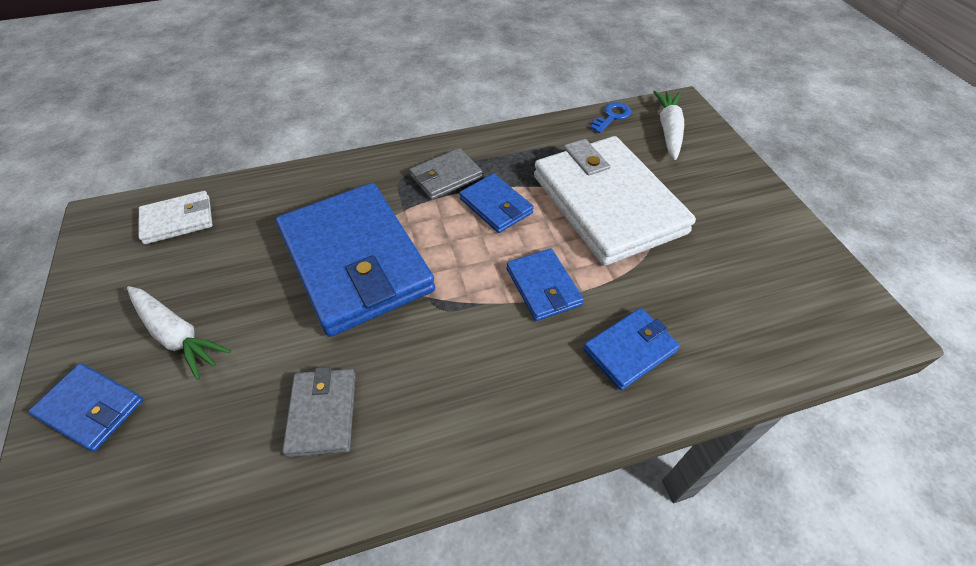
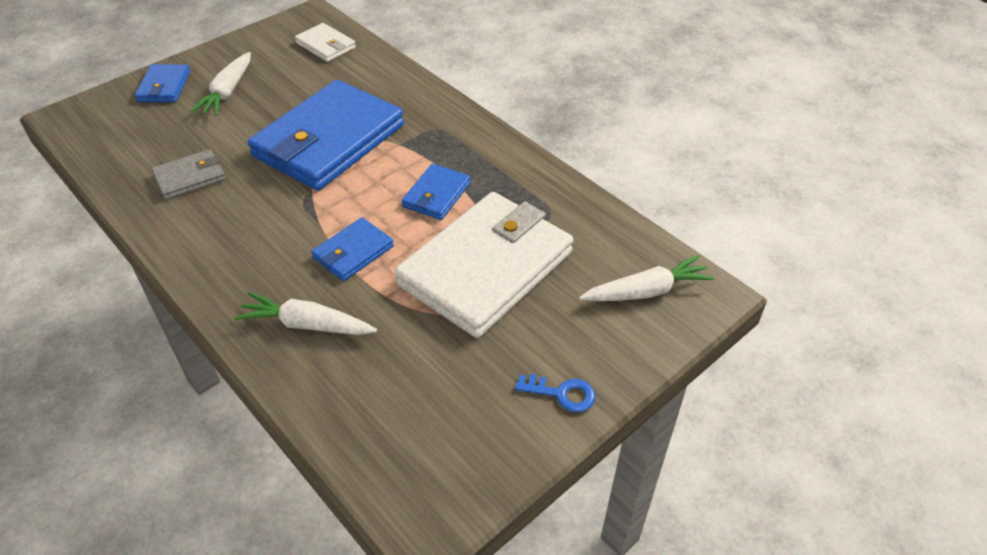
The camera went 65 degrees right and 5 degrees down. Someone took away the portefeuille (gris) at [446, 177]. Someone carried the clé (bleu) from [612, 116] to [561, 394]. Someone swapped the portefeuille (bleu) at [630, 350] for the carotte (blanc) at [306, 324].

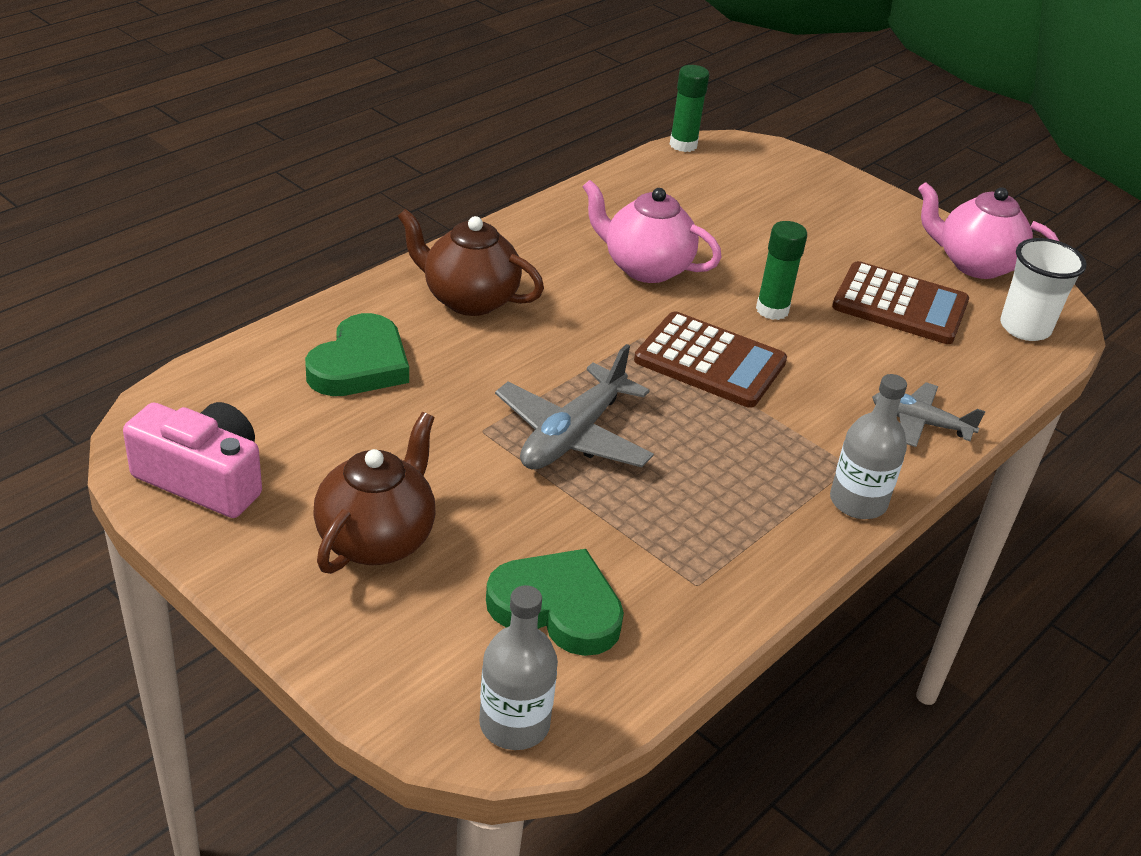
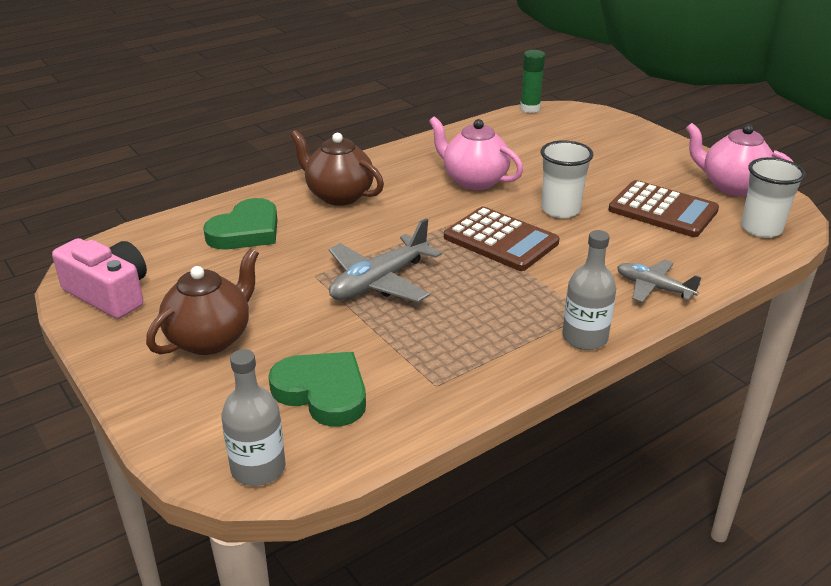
The camera went 15 degrees right and 5 degrees down. Someone swapped the bâton de colle (vert) at [772, 310] for the gobelet (blanc) at [560, 210].

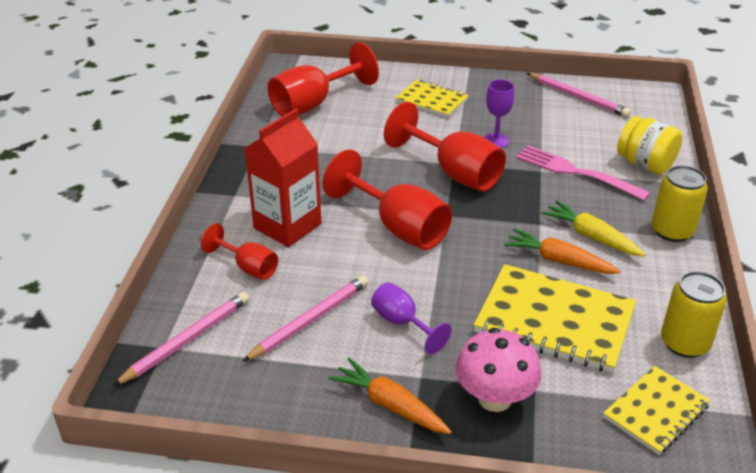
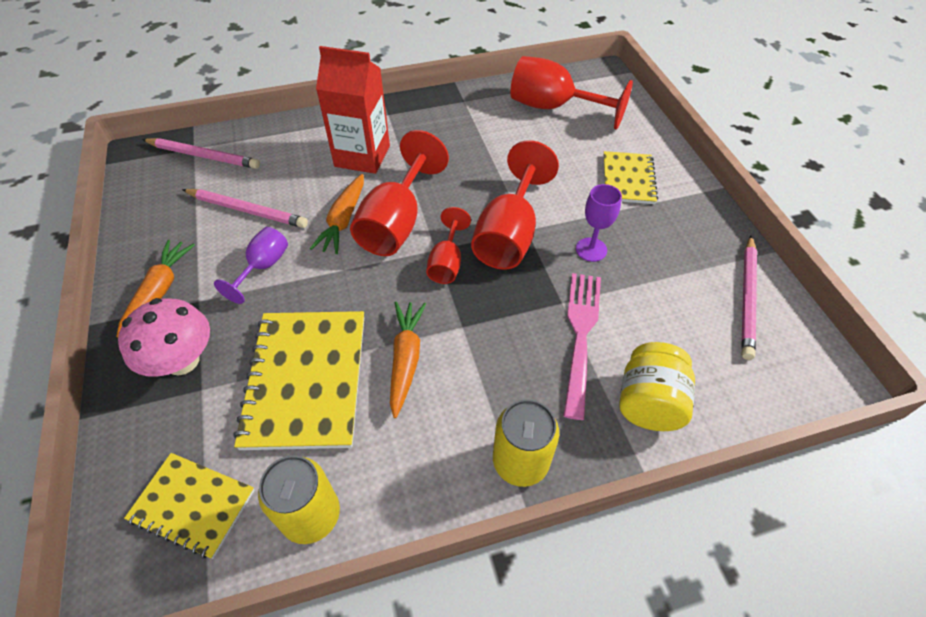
The camera went 65 degrees right and 15 degrees up. Someone took away the carotte (jaune) at [591, 237]. Someone put down the carotte (orange) at [343, 220]. Someone carried the verre à pied (rouge) from [248, 267] to [447, 262].

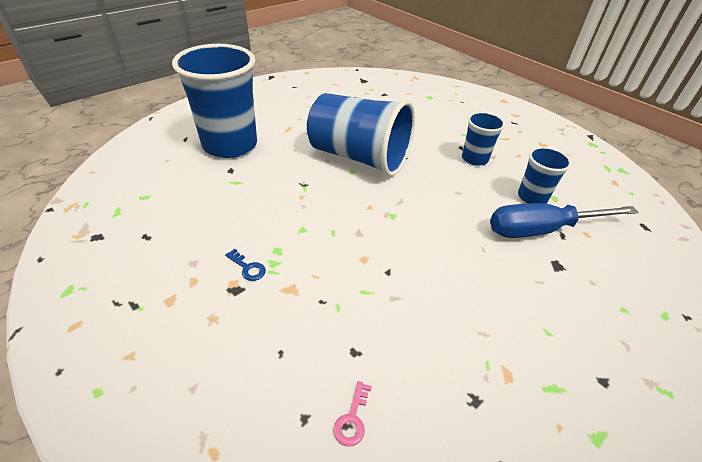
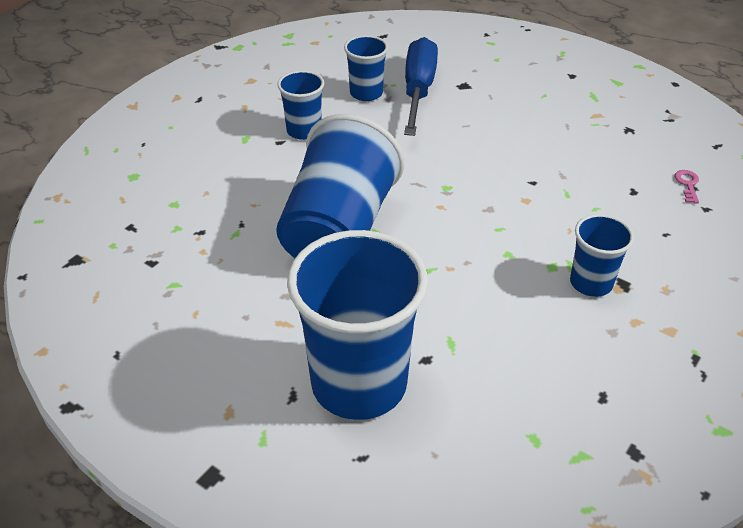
The camera went 100 degrees left and 0 degrees up. Someone swapped the clé (bleu) at [247, 267] for the gobelet (bleu) at [591, 283]. Someone rotated the clé (rose) at [352, 418] by 90 degrees counterclockwise. Someone rotated the tournevis (bleu) at [542, 230] by 150 degrees counterclockwise.

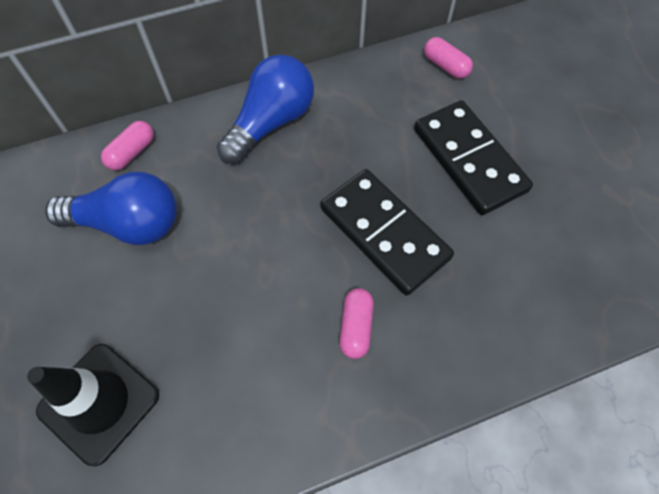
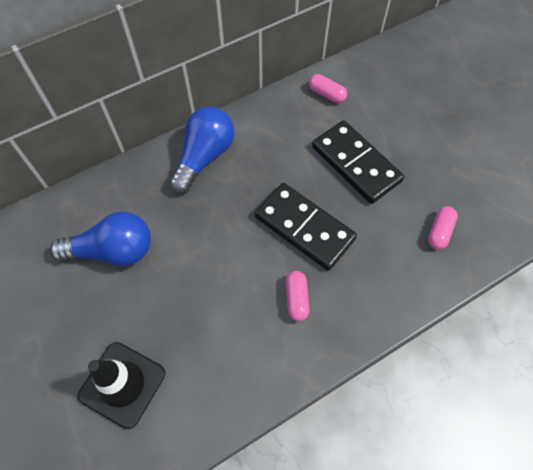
The camera went 10 degrees left and 0 degrees up. Someone carried the gélule (rose) from [132, 152] to [439, 232].

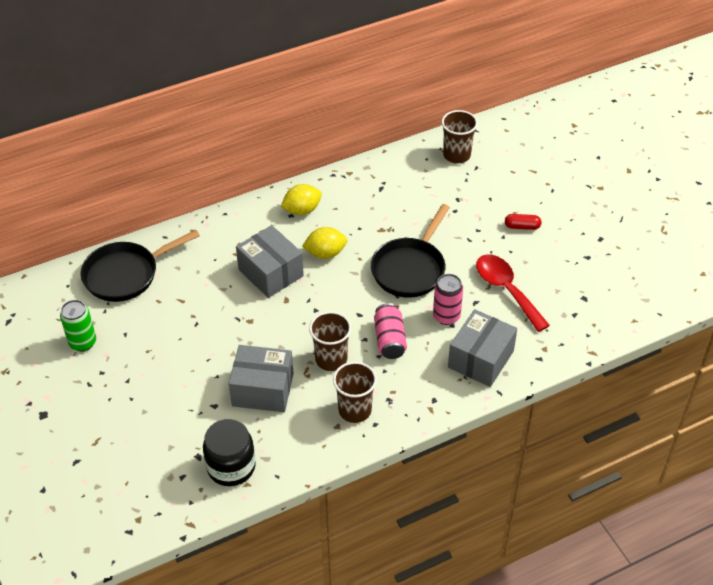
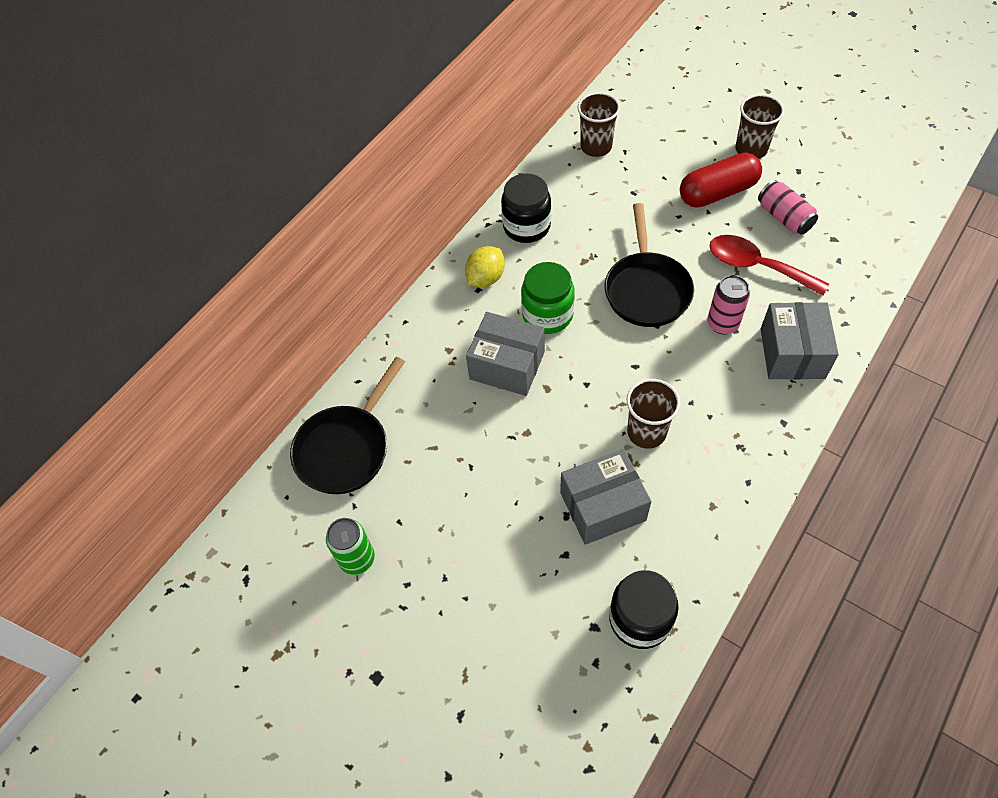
The camera went 25 degrees left and 10 degrees up. Someone put down the bocal (noir) at [526, 226]. Someone carried the gobelet (marron) from [355, 410] to [751, 149]. Someone carried the canette (rose) from [390, 339] to [784, 217]. Someone swapped the citron (jaune) at [325, 253] for the bocal (vert) at [547, 315]. Someone scaled the gélule (rouge) at [522, 226] by 2.11.

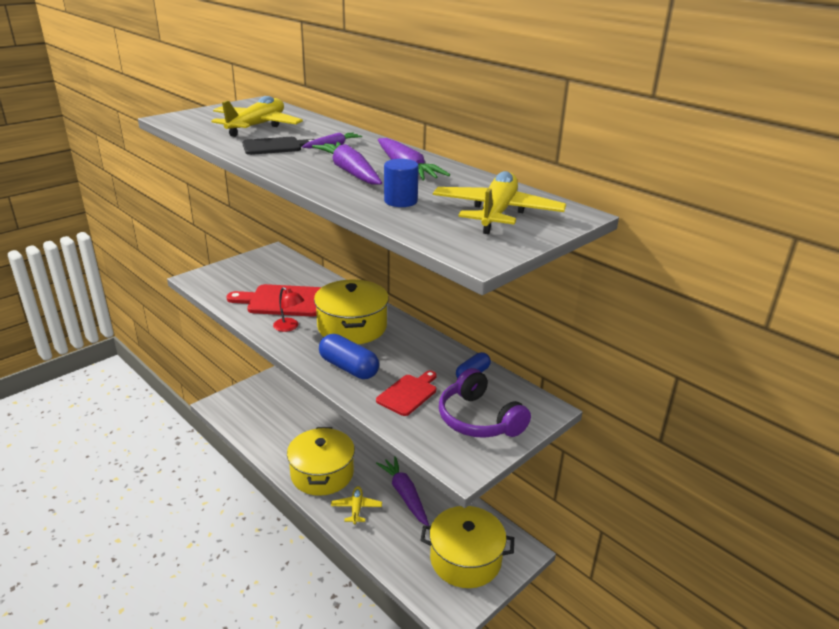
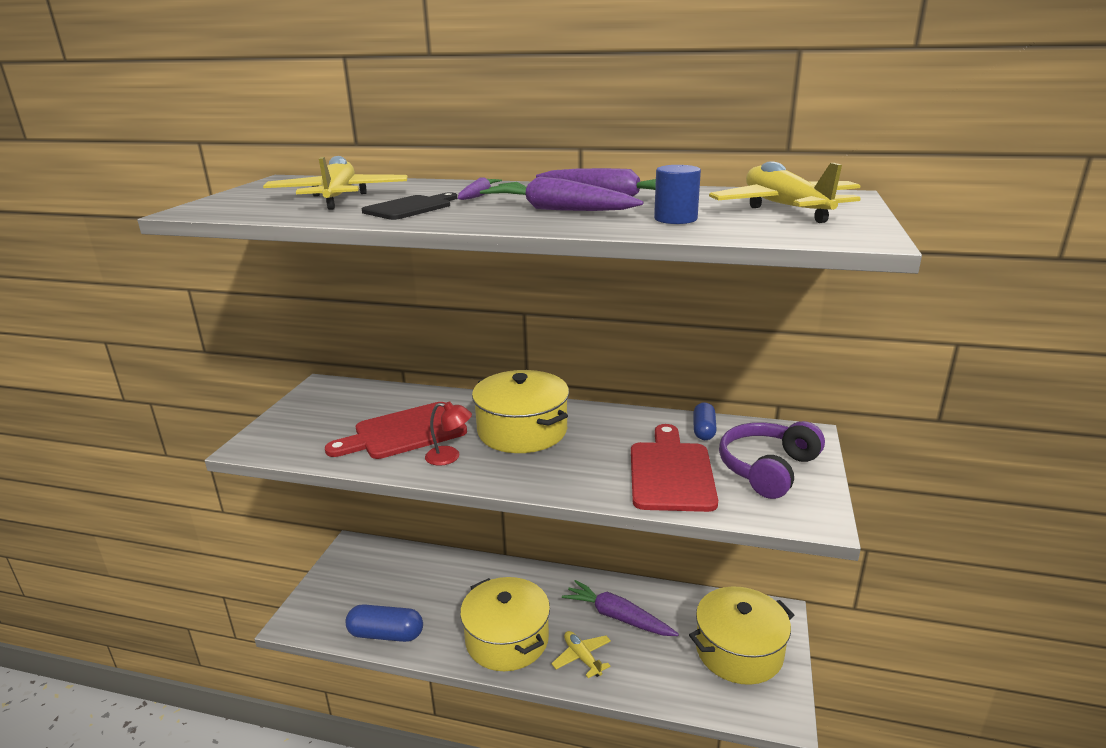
The camera went 30 degrees left and 5 degrees down. Someone carried the gélule (bleu) from [348, 368] to [386, 634]. Someone rotated the casque audio (violet) at [478, 419] by 105 degrees clockwise. Someone scaled the planche à découper (rouge) at [408, 393] by 1.59.

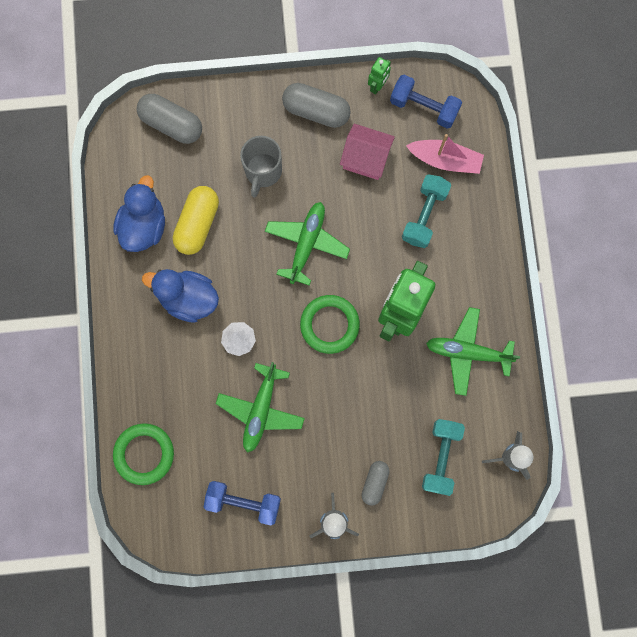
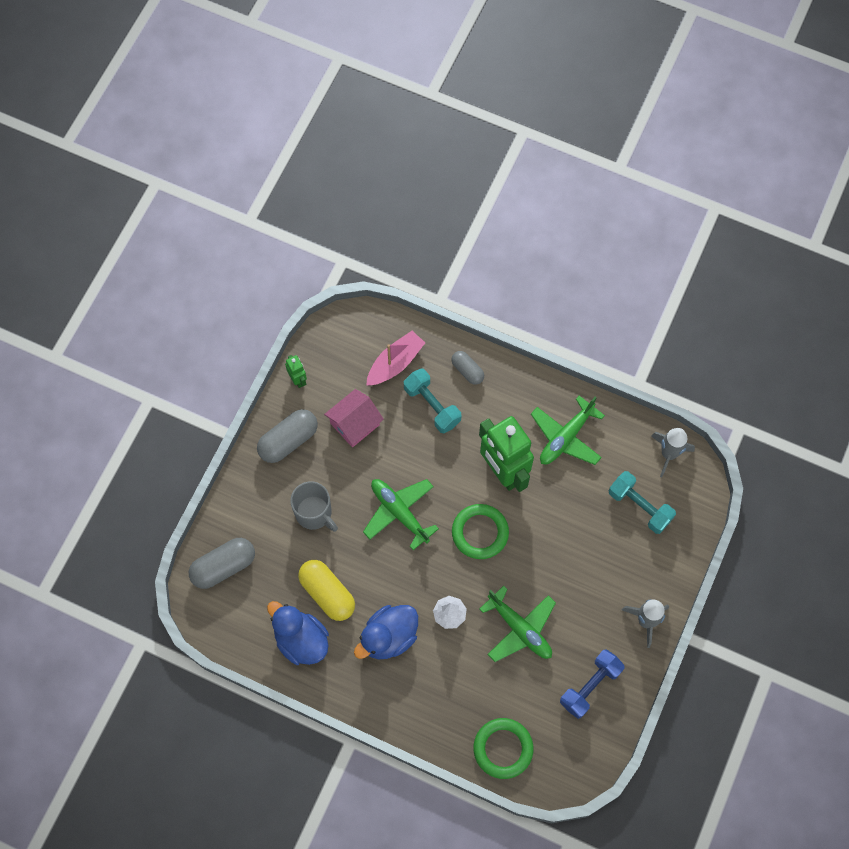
The camera went 60 degrees left and 10 degrees down. Someone took away the haltère (bleu) at [424, 107]. Someone carried the gélule (gris) from [374, 482] to [467, 371].

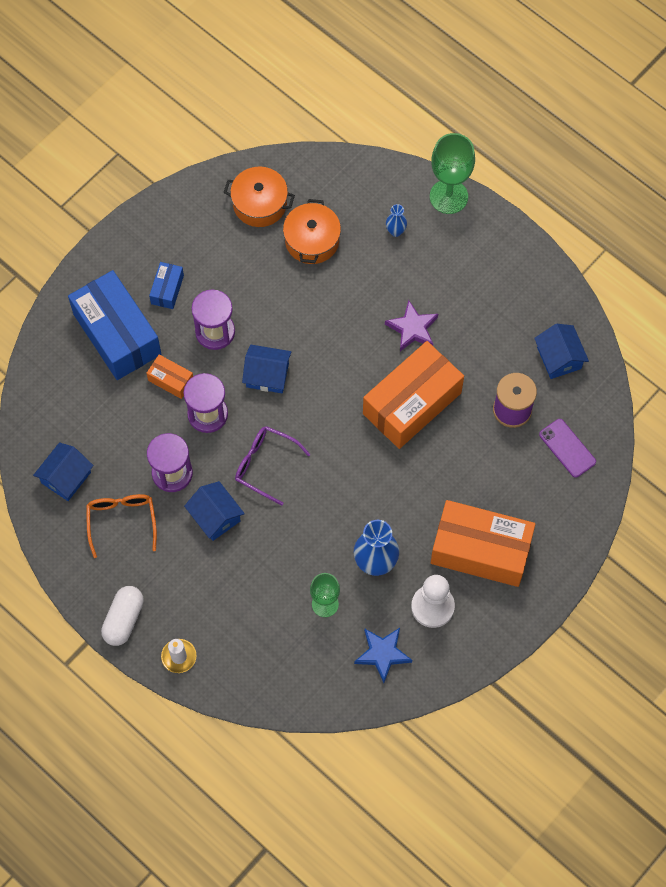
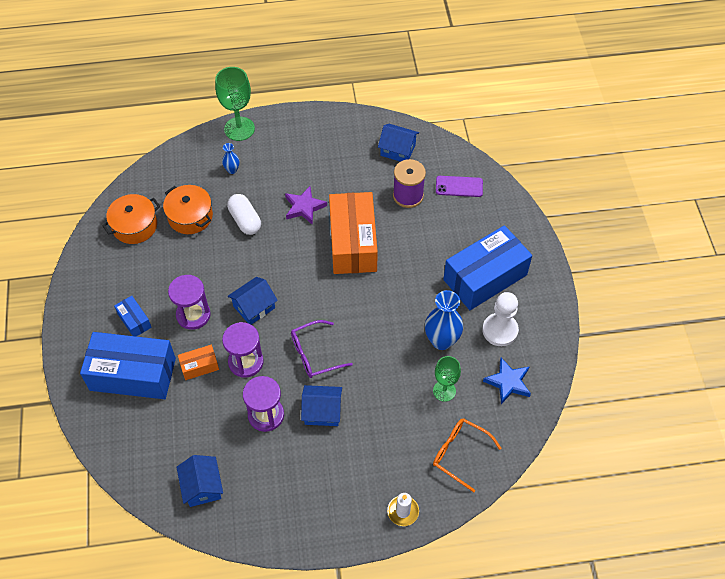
The camera went 50 degrees left and 10 degrees down. Someone carried the lunettes (orange) from [122, 521] to [459, 453]. Someone carried the gélule (blanc) from [123, 619] to [245, 220]. Someone repainted the boîte (orange) at [480, 550], which became the boîte (bleu) at [485, 277].

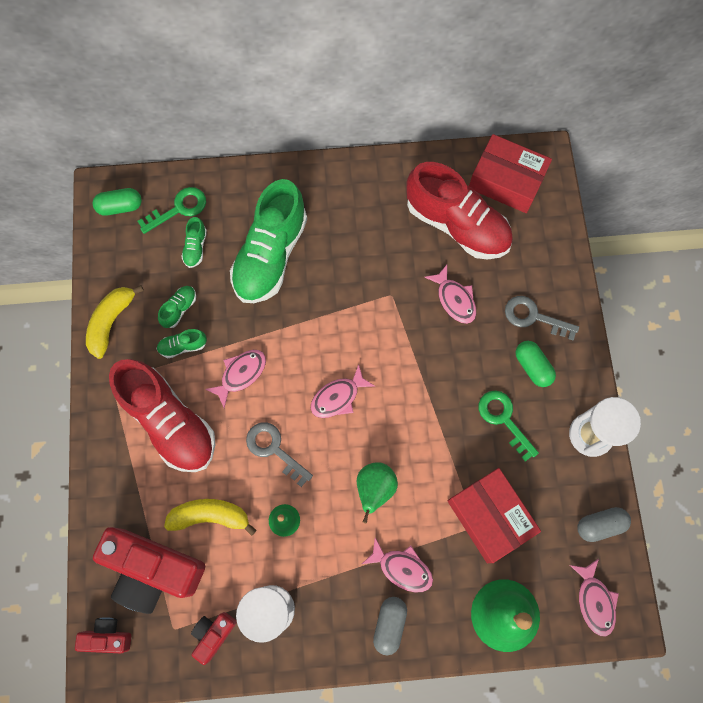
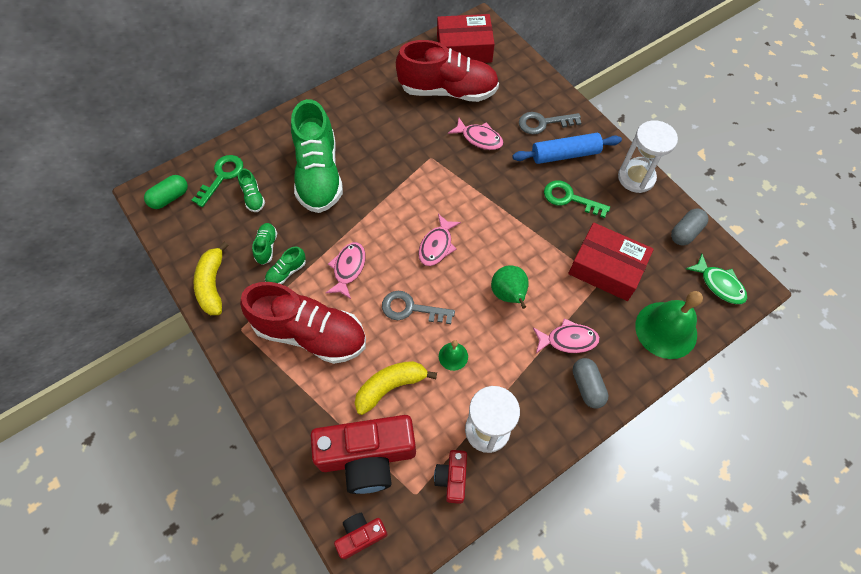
The camera went 30 degrees left and 10 degrees down. Someone swapped the gélule (vert) at [532, 366] for the rouleau à pâtisserie (bleu) at [565, 154]. Someone repainted the poisson (rose) at [594, 600], which became the poisson (vert) at [719, 284].

